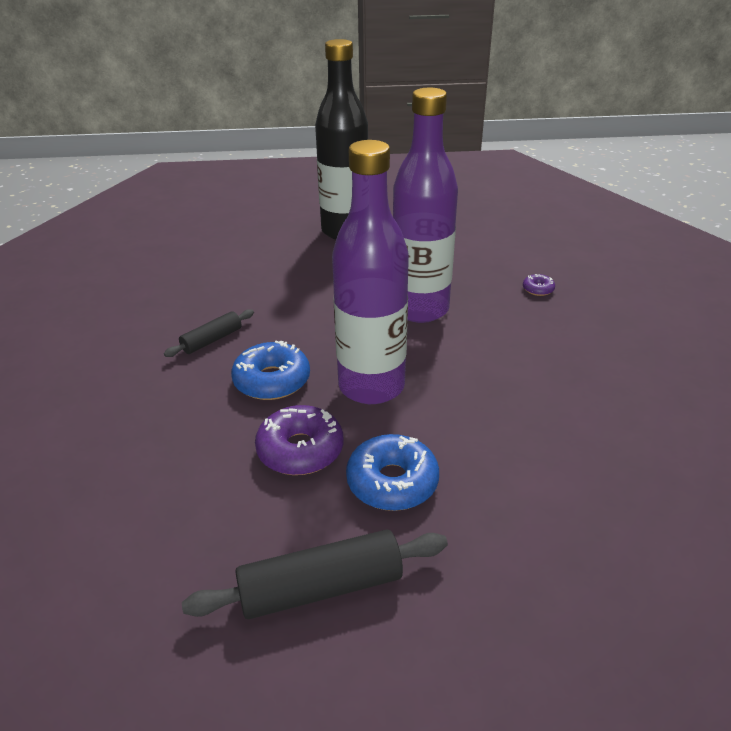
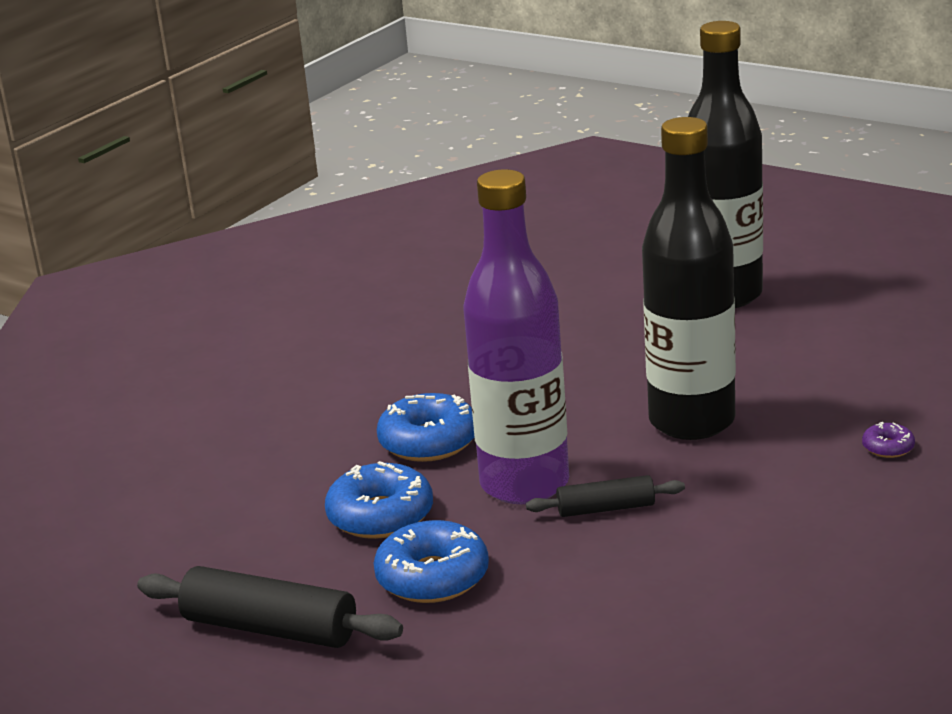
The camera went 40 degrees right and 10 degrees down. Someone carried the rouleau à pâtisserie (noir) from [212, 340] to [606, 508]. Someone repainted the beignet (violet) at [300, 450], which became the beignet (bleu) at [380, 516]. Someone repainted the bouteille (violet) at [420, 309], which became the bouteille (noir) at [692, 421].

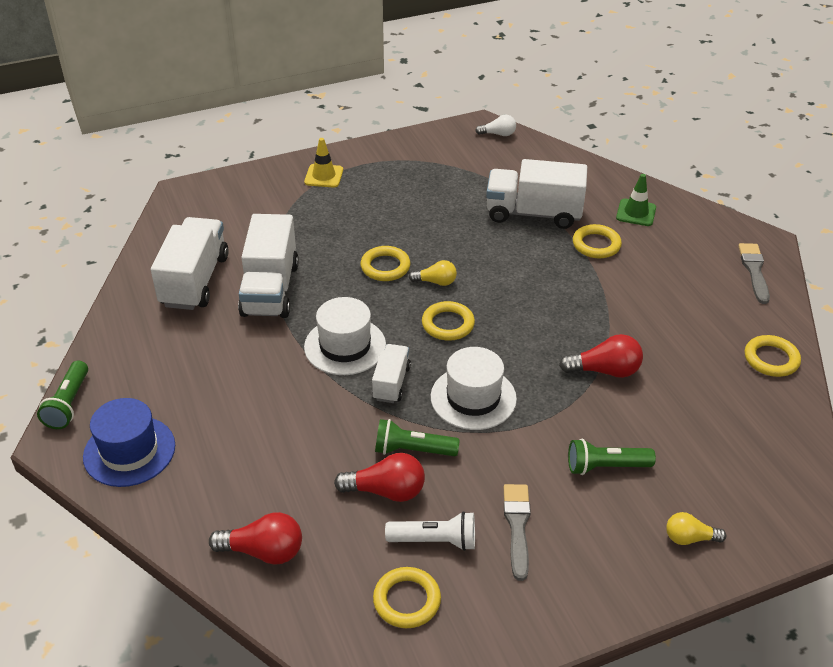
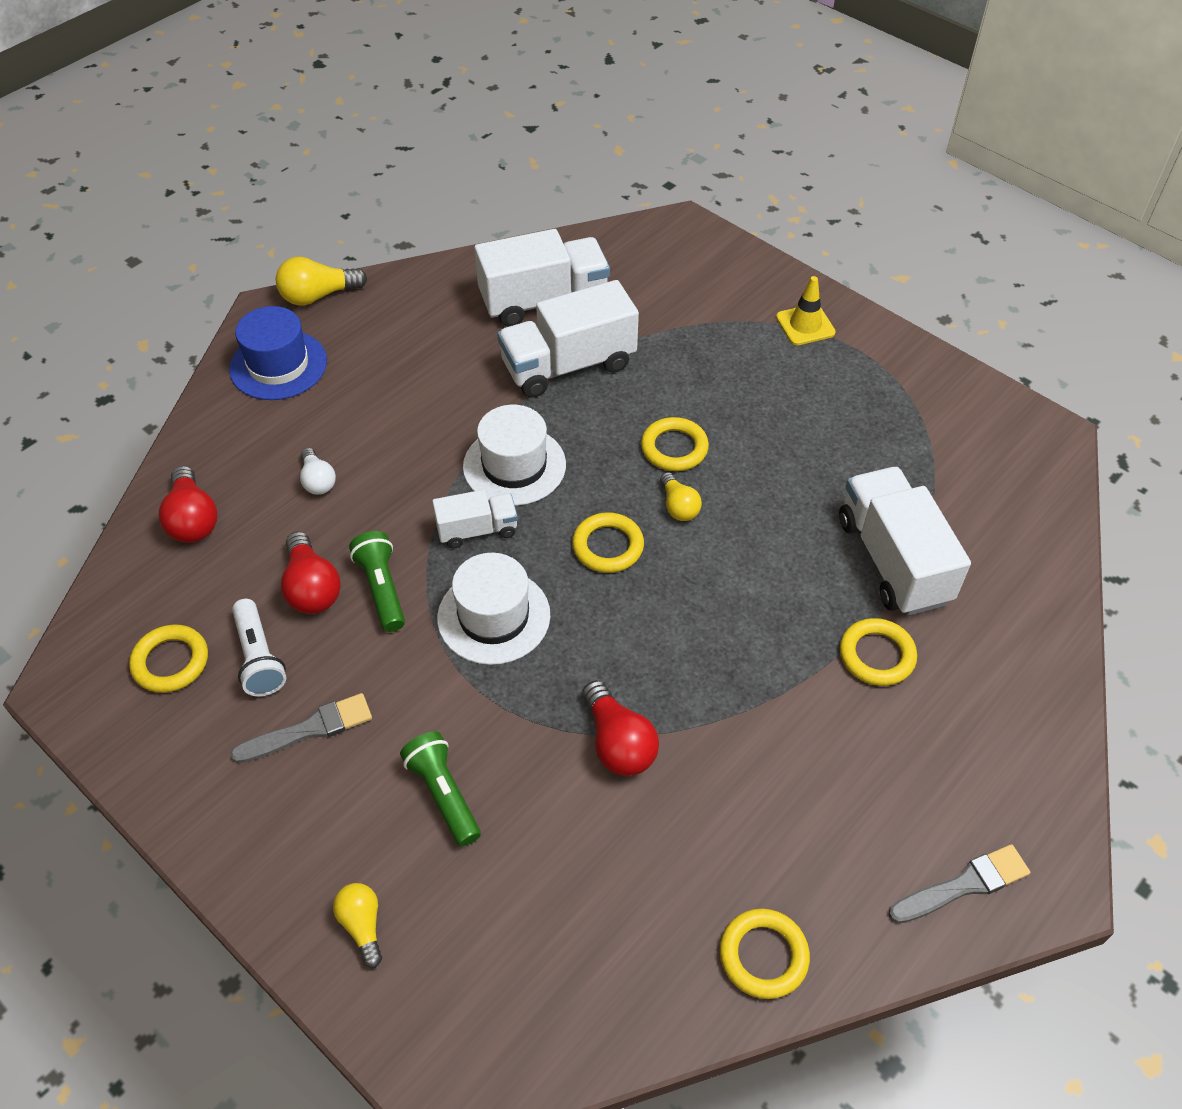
The camera went 65 degrees right and 10 degrees up. Someone took away the cône de chantier (vert) at [636, 213]. Someone carried the ampoule (blanc) from [498, 134] to [318, 481]. Someone swapped the lampe de poche (vert) at [68, 404] for the ampoule (jaune) at [318, 295].

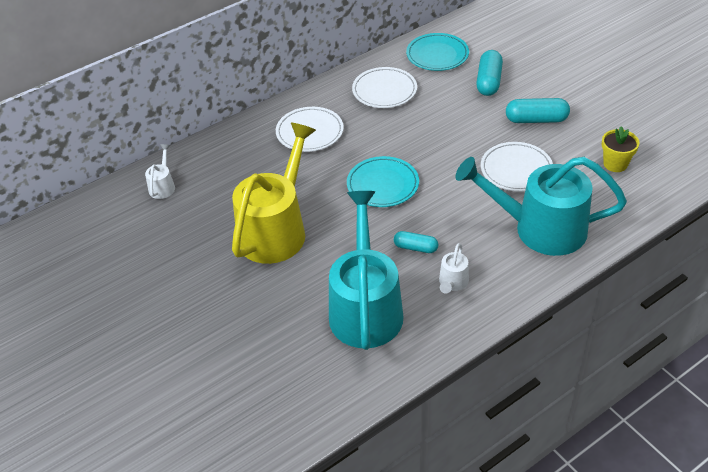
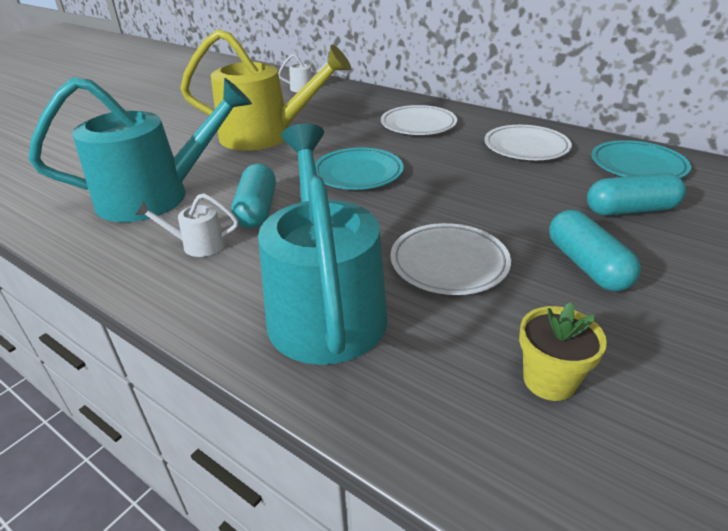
The camera went 70 degrees right and 10 degrees down. Someone scaled the gélule (turquoise) at [415, 248] by 1.59.

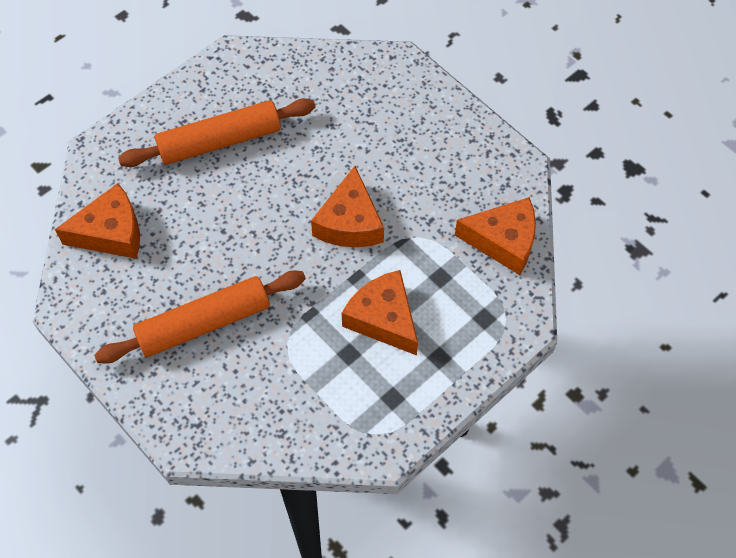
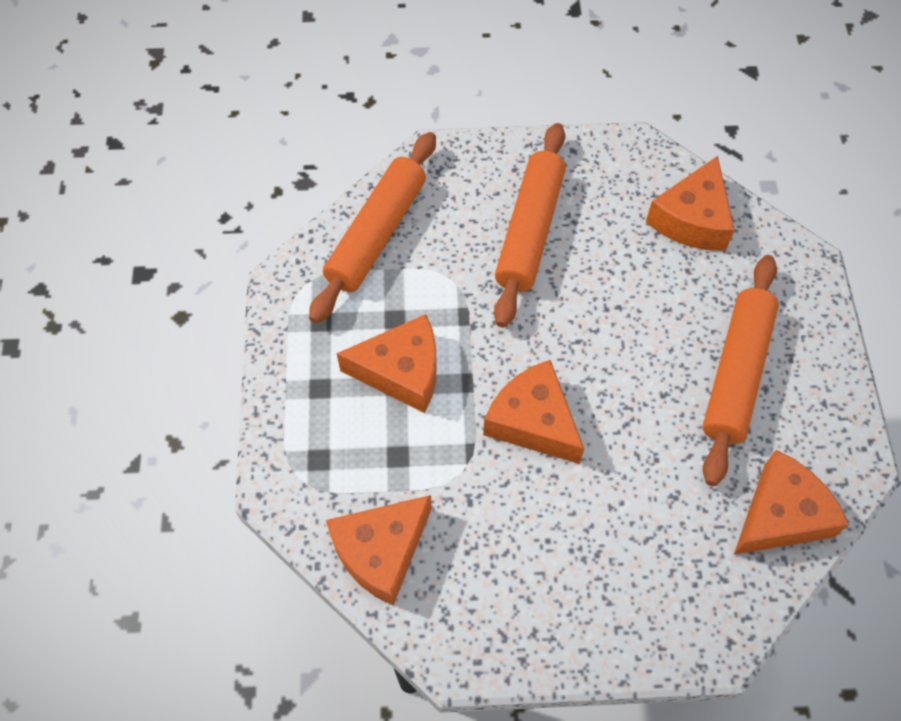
The camera went 130 degrees right and 0 degrees up. Someone put down the rouleau à pâtisserie (orange) at [376, 234]. Someone put down the fromage (orange) at [780, 515].

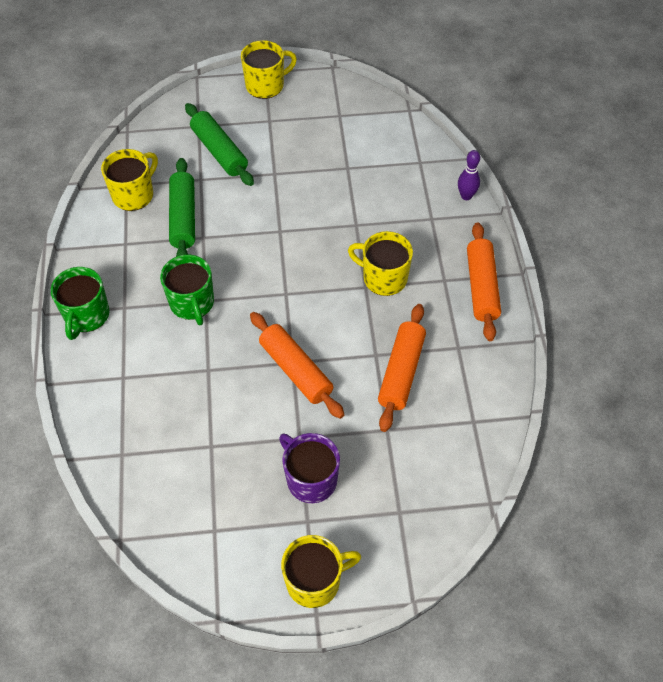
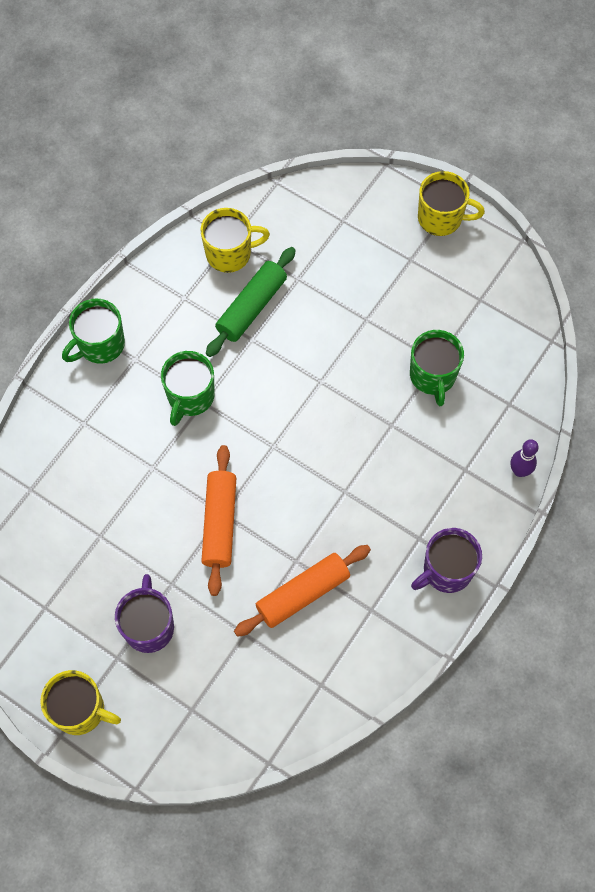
The camera went 40 degrees right and 10 degrees up. Someone took away the rouleau à pâtisserie (vert) at [219, 151]. Someone took away the tasse (jaune) at [383, 278]. Someone put down the tasse (vert) at [433, 376]. Someone swapped the rouleau à pâtisserie (orange) at [481, 287] for the tasse (violet) at [446, 571].

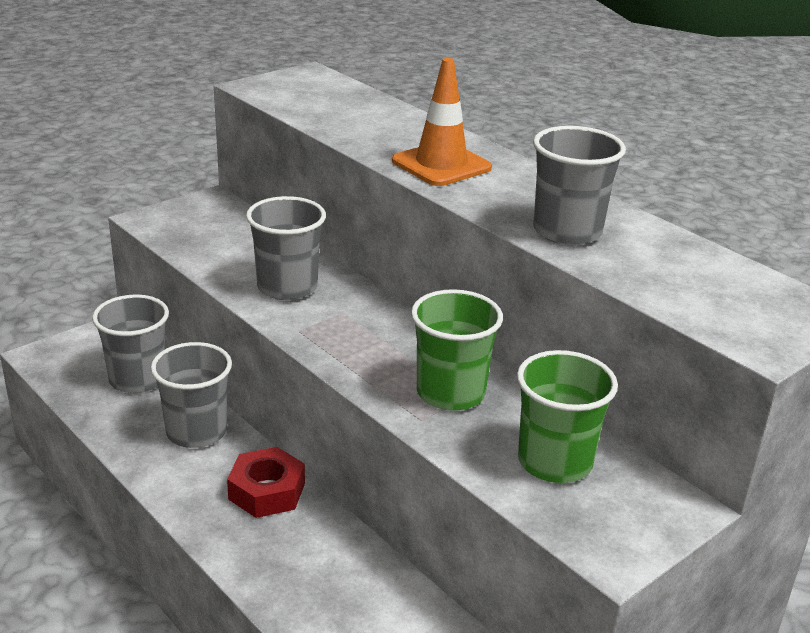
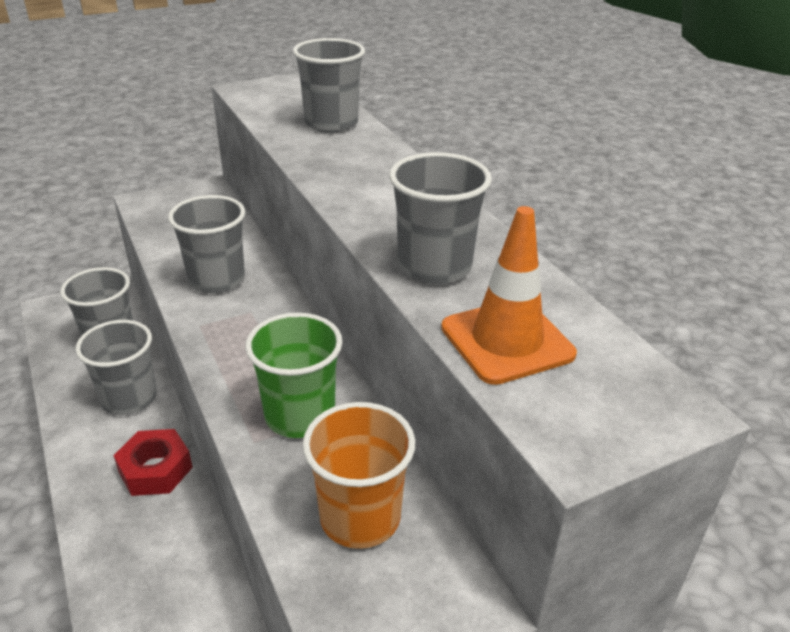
The camera went 15 degrees right and 5 degrees up. Someone put down the gobelet (gris) at [331, 123]. Someone carried the cône de chantier (orange) from [441, 165] to [507, 341]. Someone repainted the gobelet (vert) at [555, 462], which became the gobelet (orange) at [360, 517].

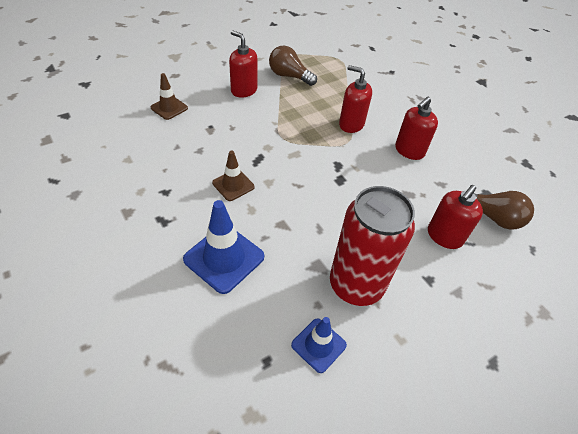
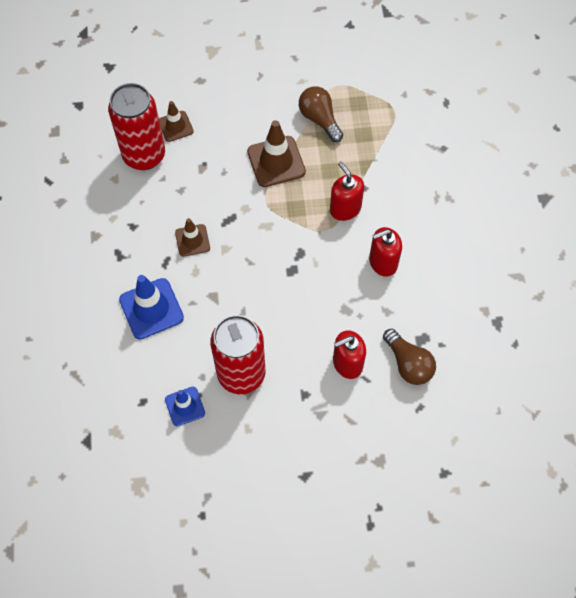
The camera went 30 degrees right and 15 degrees up. Someone took away the distributeur de savon (rouge) at [244, 90]. Someone put down the canette (rouge) at [144, 155]. Someone put down the cône de chantier (marron) at [276, 162].

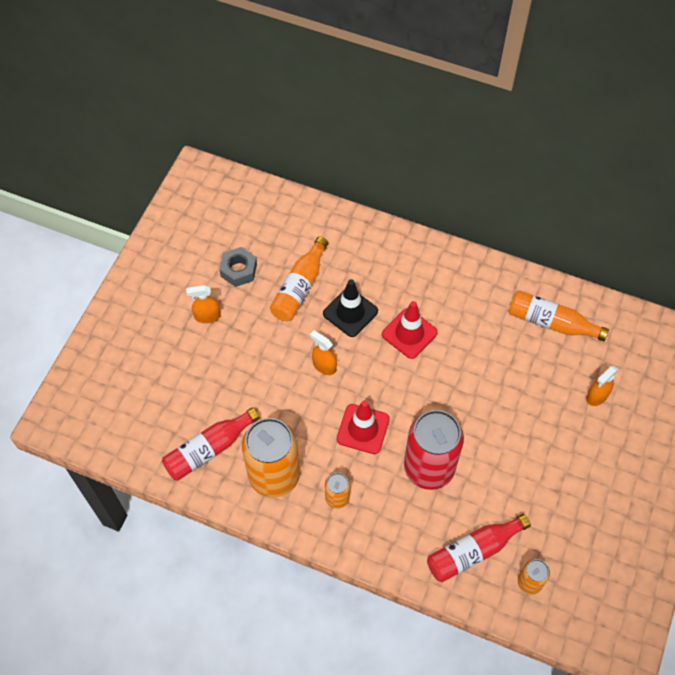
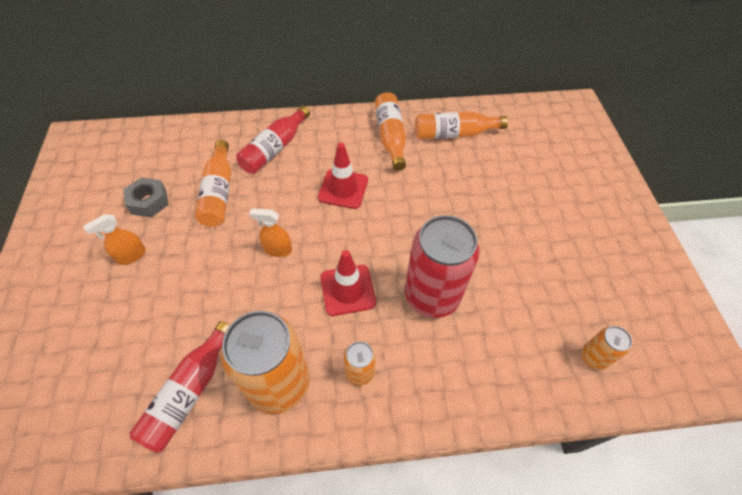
The camera went 30 degrees left and 5 degrees down. Someone took away the cône de chantier (noir) at [350, 312]. Someone took away the vaporisateur (orange) at [597, 396]. Someone put down the bouteille (orange) at [390, 137]. Someone carried the bouteille (rouge) from [473, 552] to [275, 148].

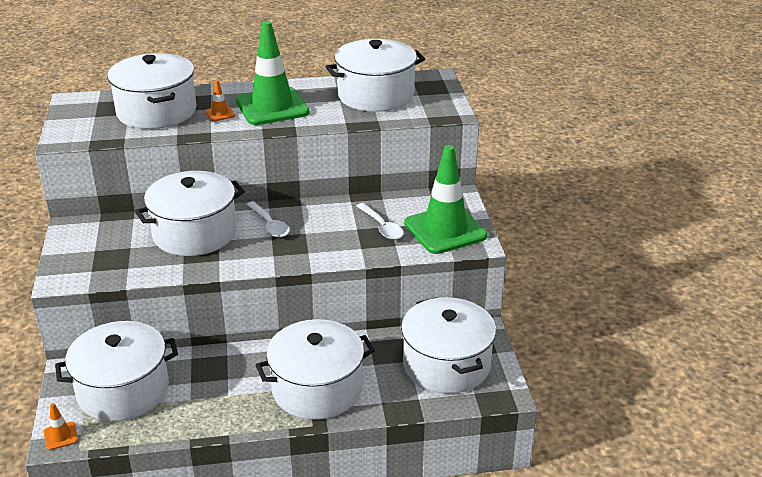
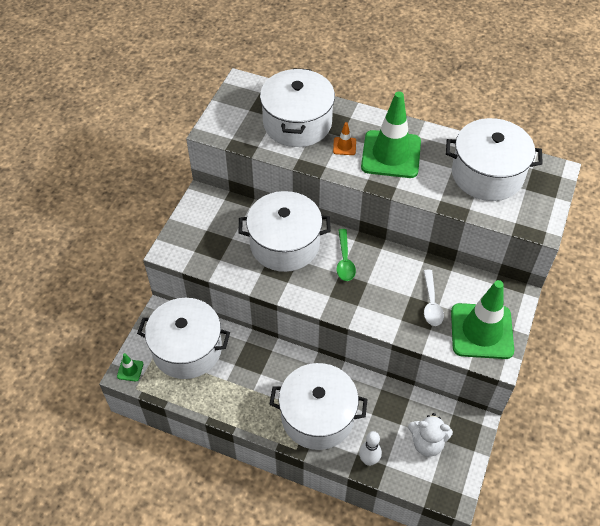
The camera went 30 degrees right and 20 degrees up. Someone put down the quille (blanc) at [369, 460]. Someone swapped the marmite (blanc) at [446, 364] for the ours en peluche (blanc) at [427, 443]. Someone repainted the cône de chantier (orange) at [60, 436], which became the cône de chantier (vert) at [130, 370]. Someone repainted the cuillère (blanc) at [269, 225], which became the cuillère (vert) at [344, 260].

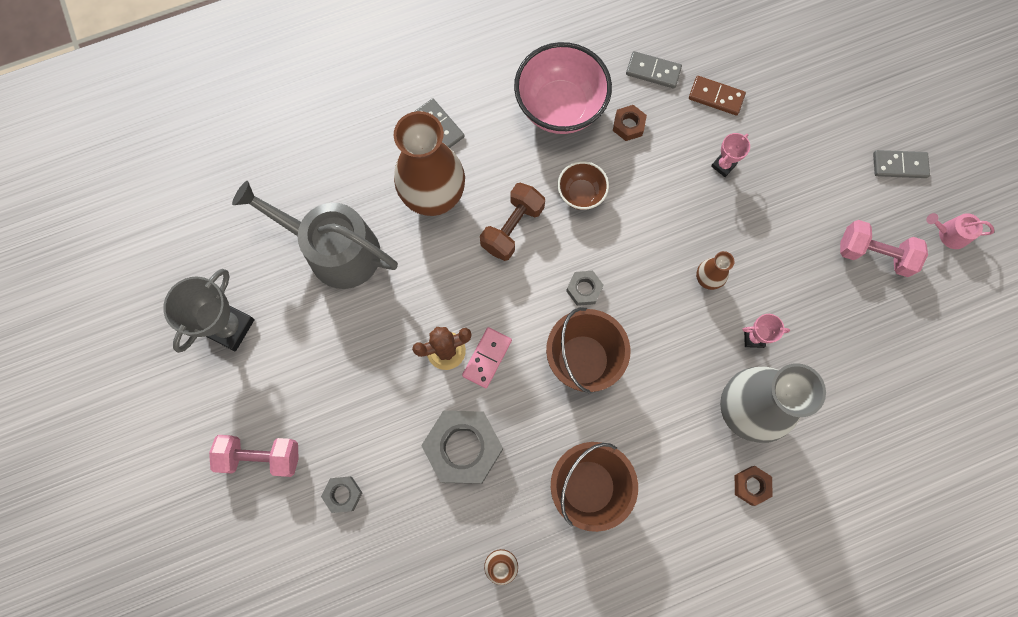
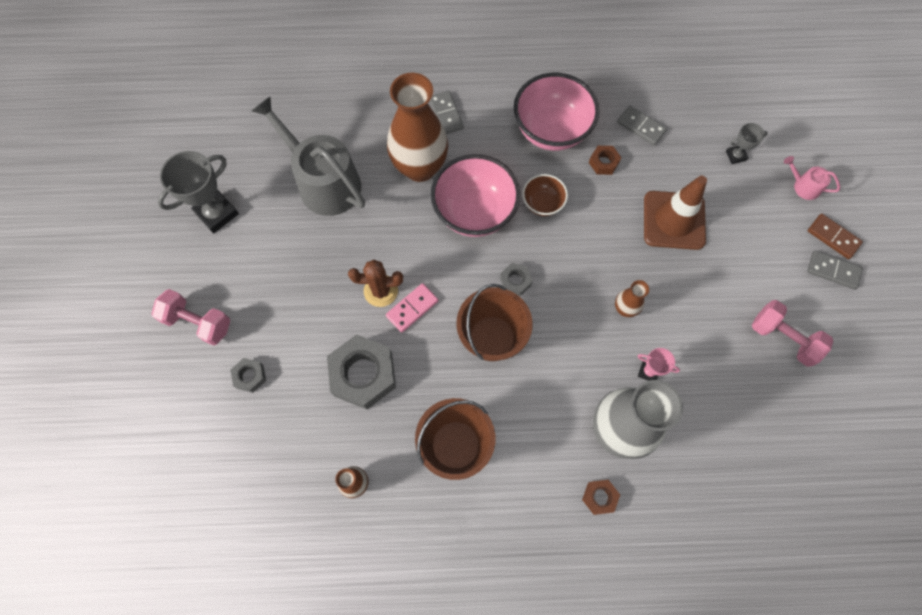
The camera went 20 degrees right and 5 degrees down. Someone put down the trophée (gris) at [735, 156]. Someone carried the domino (marron) from [716, 97] to [833, 237]. Someone carried the arrosoir (rose) from [949, 234] to [803, 186]. Someone swapped the haltère (marron) at [512, 228] for the bol (rose) at [474, 212]. Someone swapped the trophée (rose) at [723, 165] for the cône de chantier (marron) at [674, 220].

